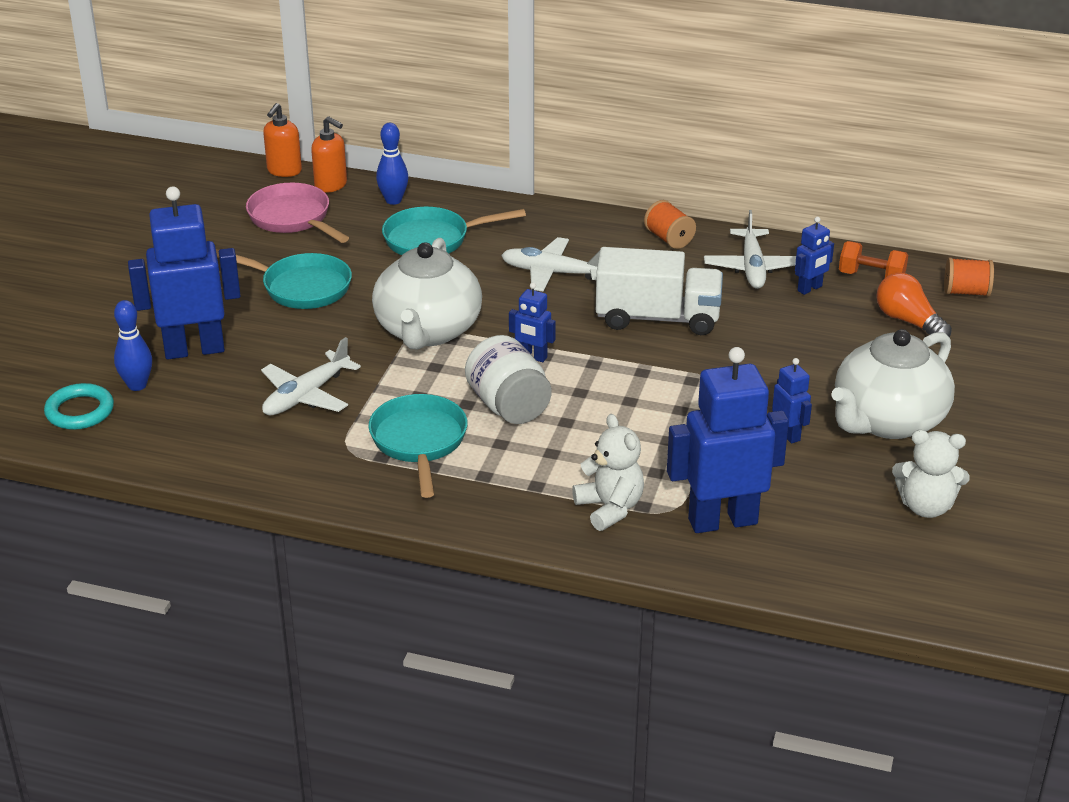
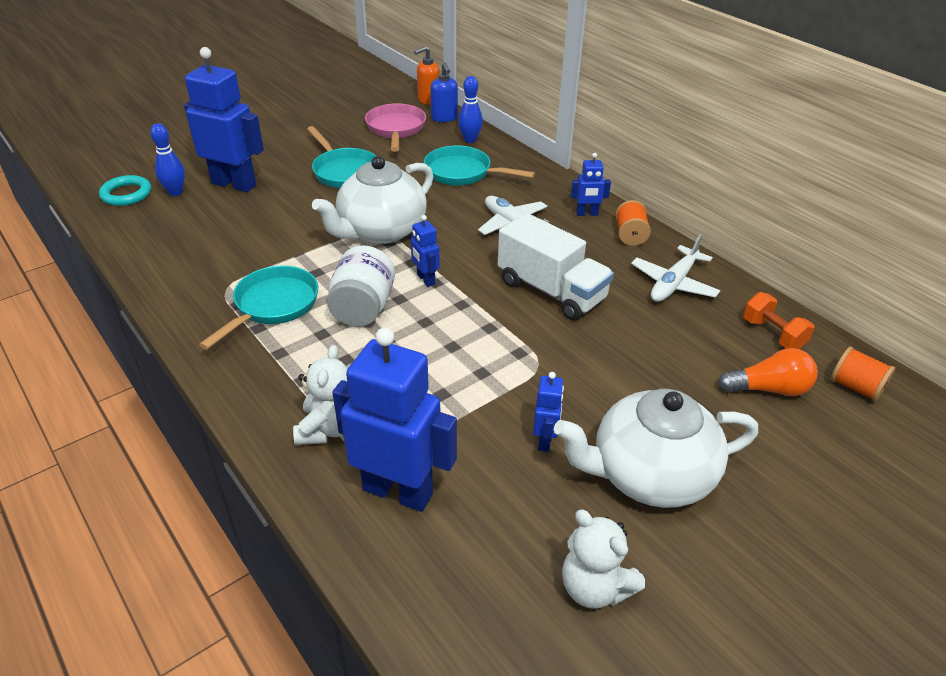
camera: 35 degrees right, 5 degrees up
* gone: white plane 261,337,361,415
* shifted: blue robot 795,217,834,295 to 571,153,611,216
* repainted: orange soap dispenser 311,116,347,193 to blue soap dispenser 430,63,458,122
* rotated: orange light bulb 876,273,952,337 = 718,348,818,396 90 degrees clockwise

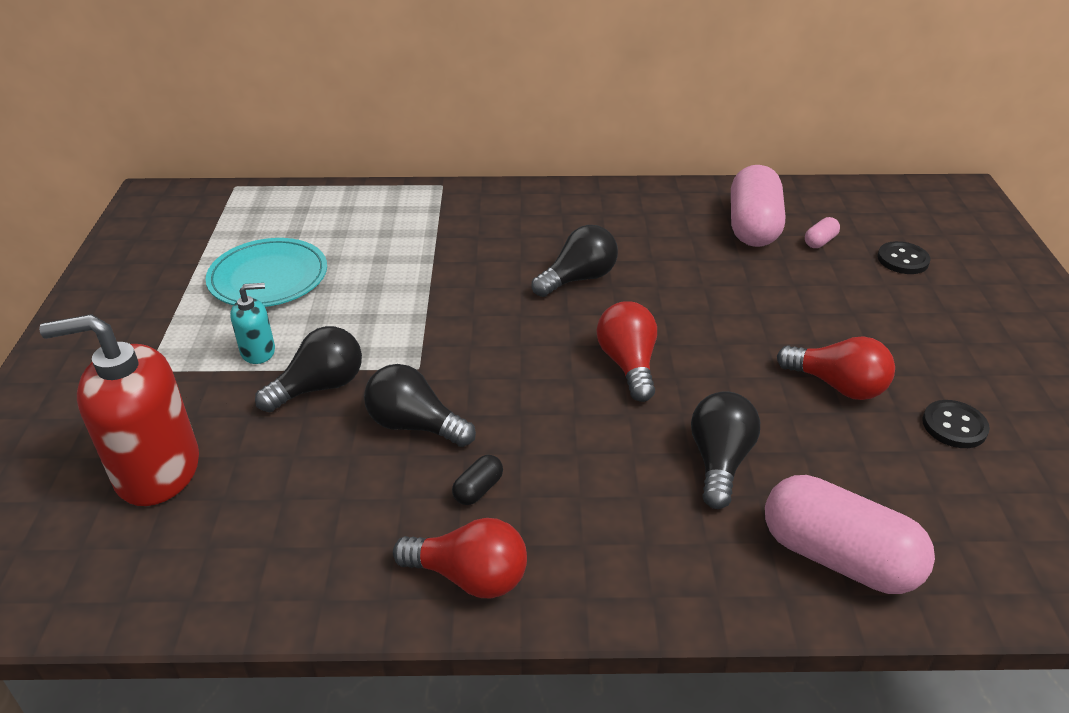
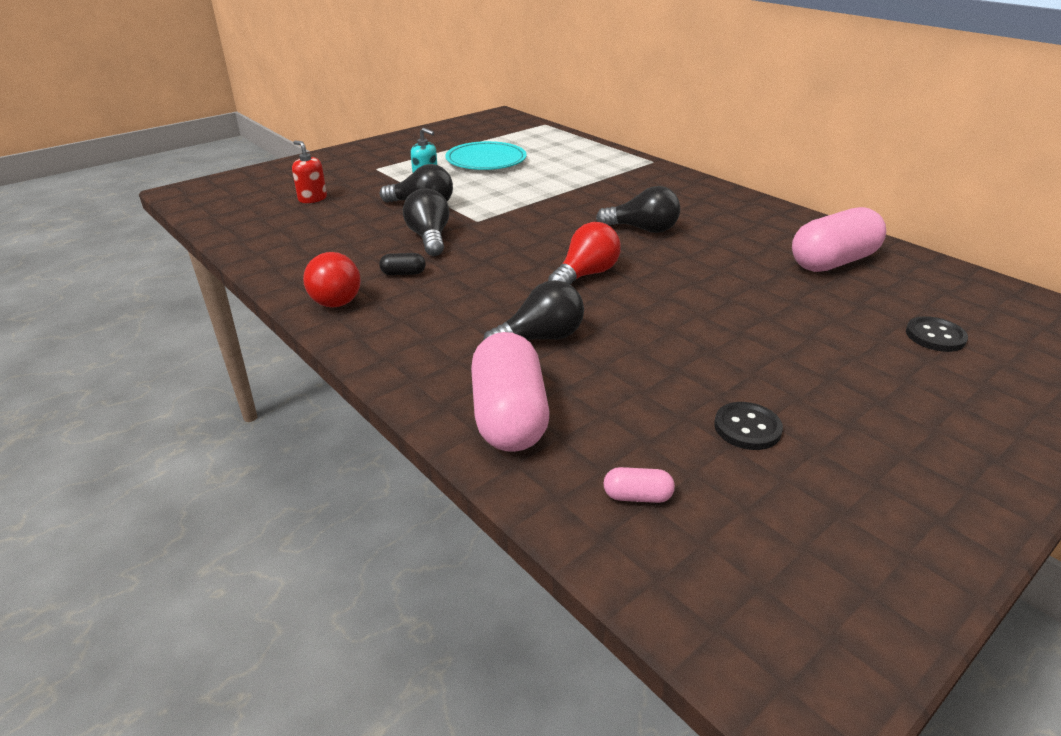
camera: 50 degrees right, 5 degrees down
* gone: red light bulb 777,336,895,400
* shifted: pink capsule 805,217,840,248 to 603,467,675,503
* scaled: red soap dispenser 39,314,199,506 = 292,140,327,203 x0.48

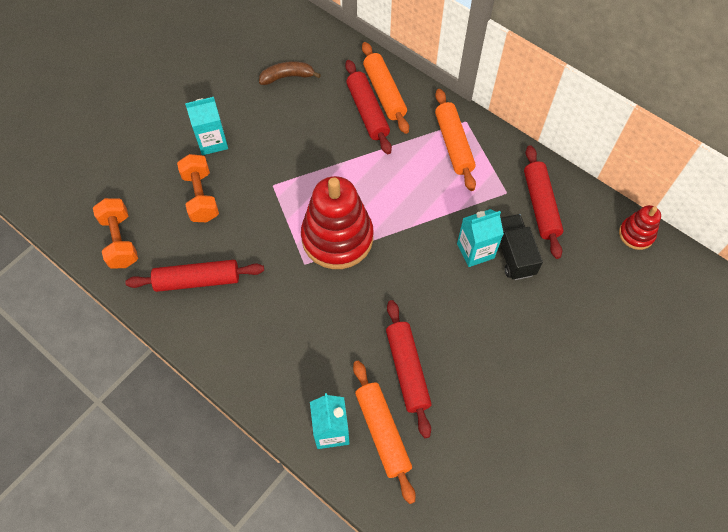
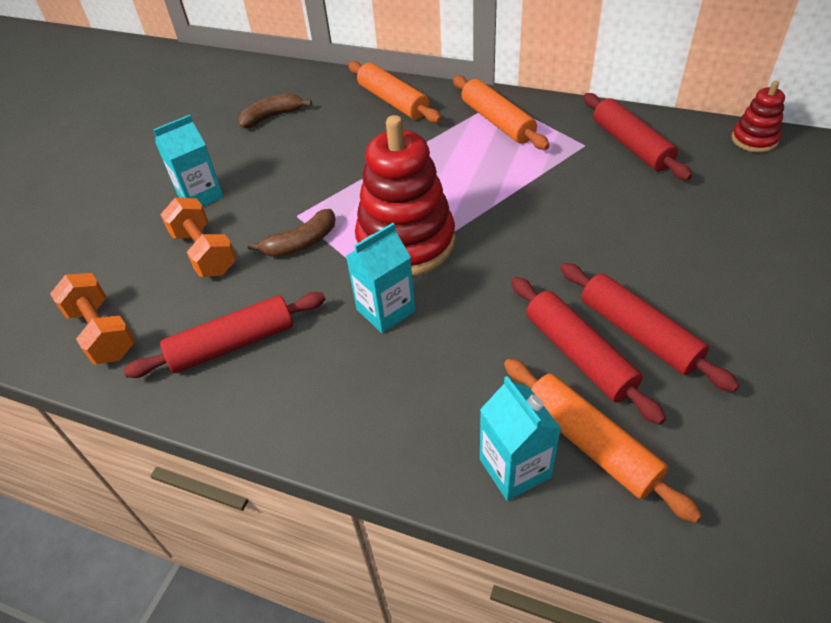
camera: 15 degrees left, 15 degrees down
* gone: black truck 500,214,543,280
* new: brown banana 248,209,336,257
* shifted: red rolling pin 345,60,392,154 to 560,263,739,392
* shifted: turquoise carton 457,209,504,267 to 346,223,416,333

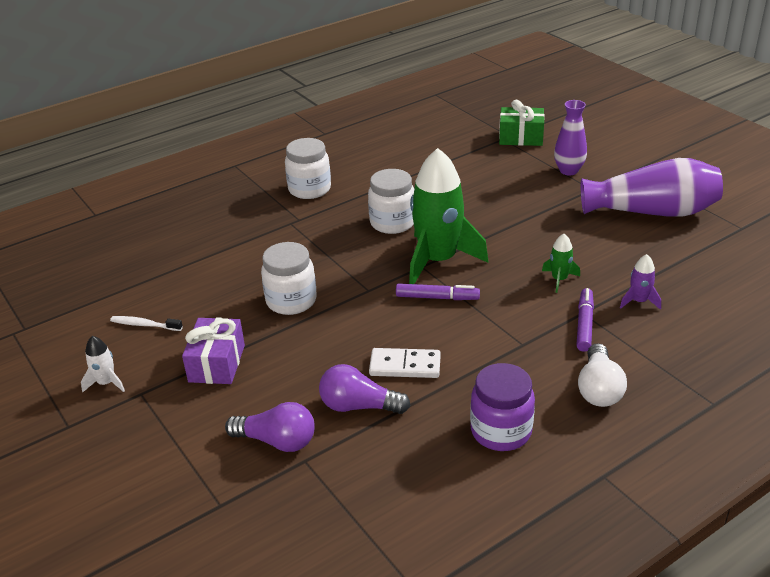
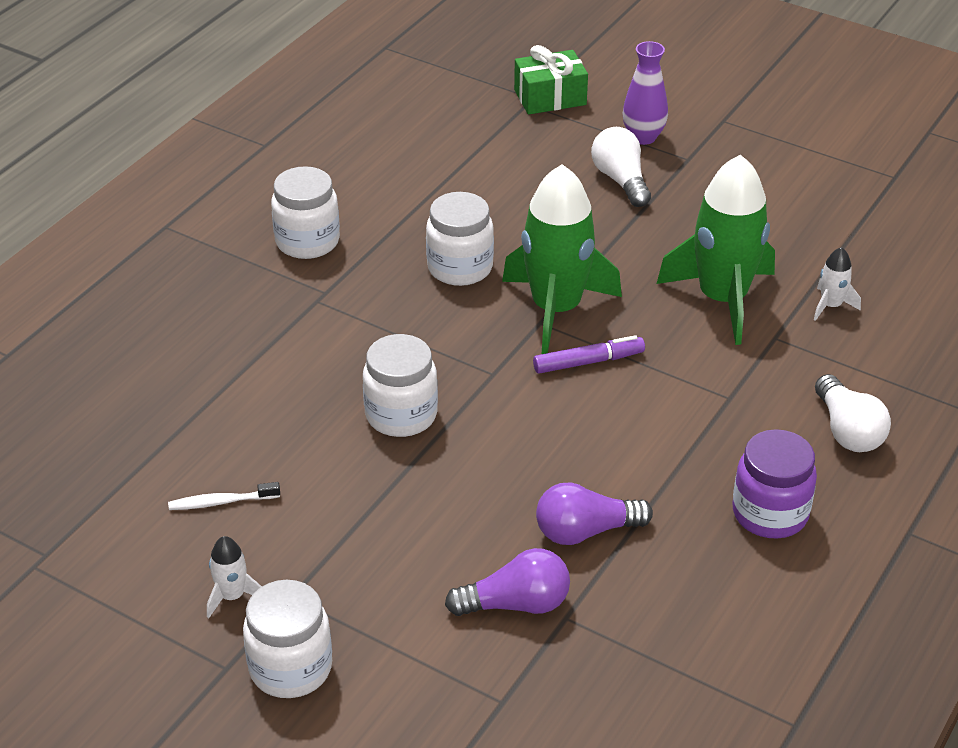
camera: 25 degrees left, 5 degrees up
* gone: purple gift 182,317,245,384
* gone: white domino 369,348,441,378
* gone: purple marker 577,288,594,352
* gone: purple vase 581,158,723,217
* new: white jar 243,580,332,698
* new: white light bulb 591,127,651,207
* repainted: purple rocket 620,254,661,310 to white rocket 814,247,861,321
* scaled: green rocket 542,234,580,293 = 657,155,775,345 x2.36

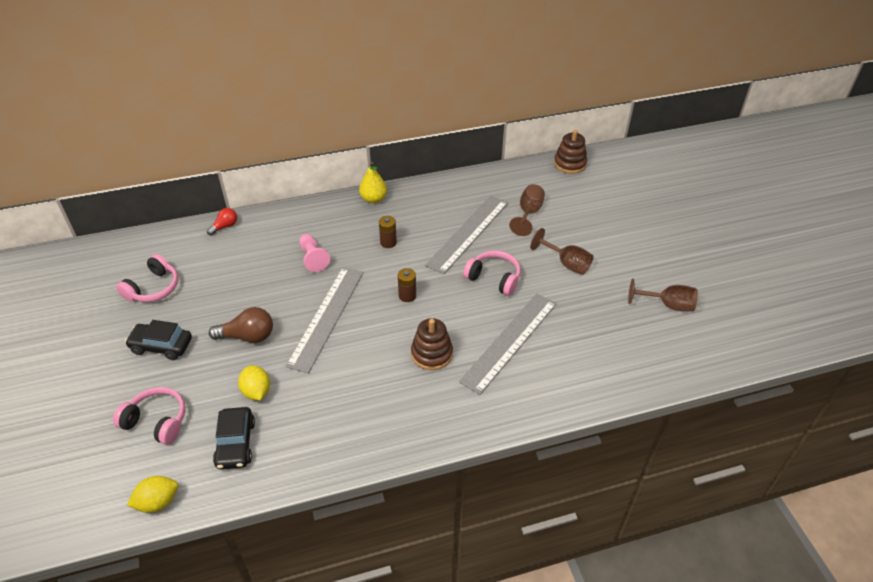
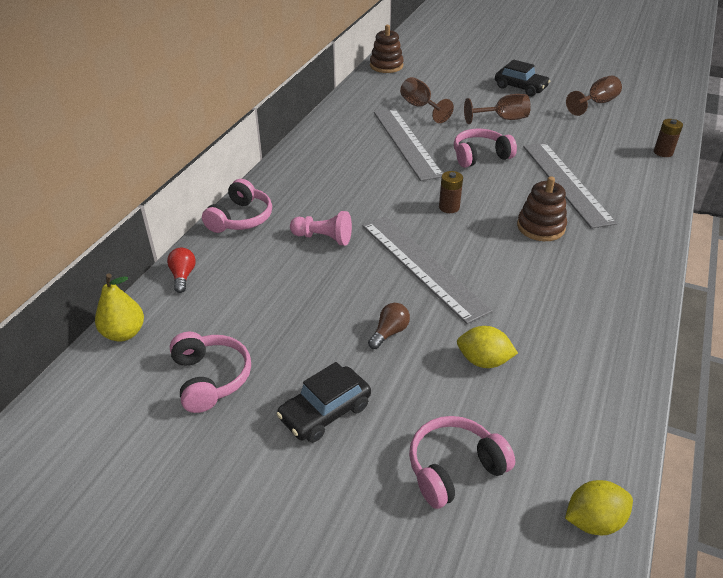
camera: 50 degrees left, 5 degrees down
* new: pink headphones 202,179,272,233
* shifted: black car 213,407,255,469 to 495,60,550,96
* shifted: yellow pear 359,162,387,203 to 95,274,144,342
* shifted: brown battery 379,216,397,248 to 654,119,683,157
* rotated: yellow lemon 127,476,178,513 = 565,480,633,535 60 degrees clockwise
* scaled: brown light bulb 209,307,273,343 = 368,303,410,349 x0.61

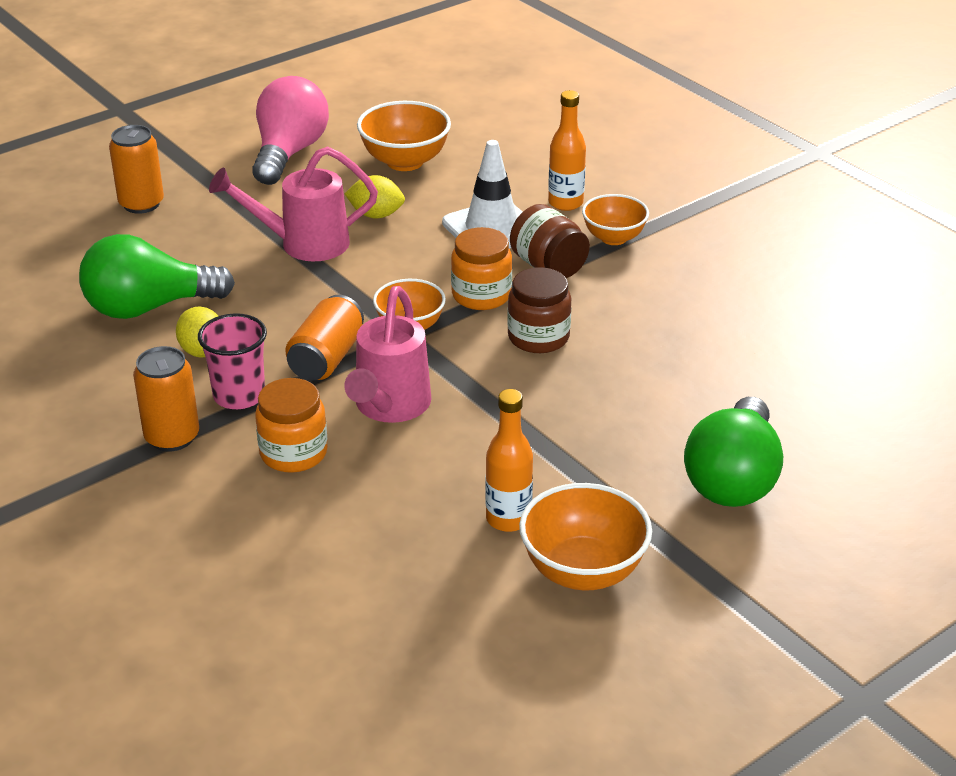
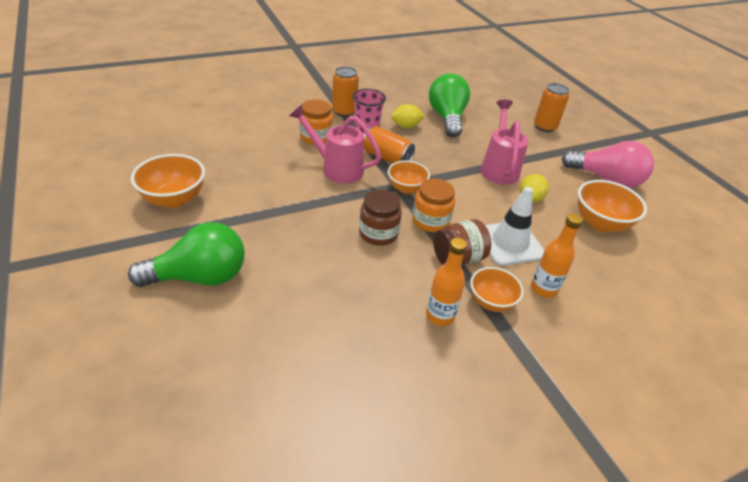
camera: 100 degrees right, 5 degrees up
* shifted: orange bottle 485,389,533,532 to 426,238,467,326
* rotated: green light bulb 684,397,783,507 = 128,222,245,287 135 degrees clockwise

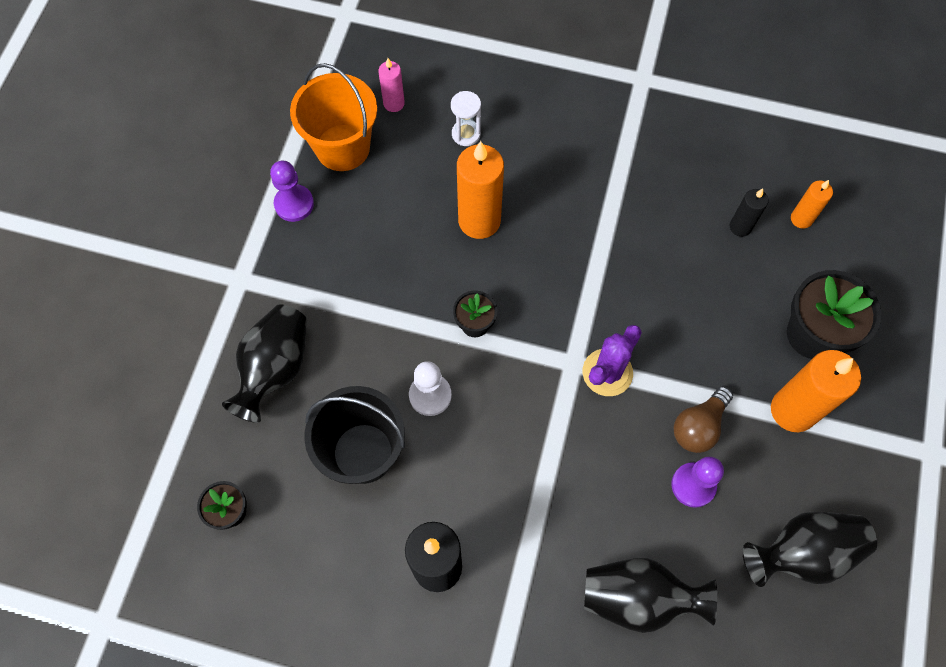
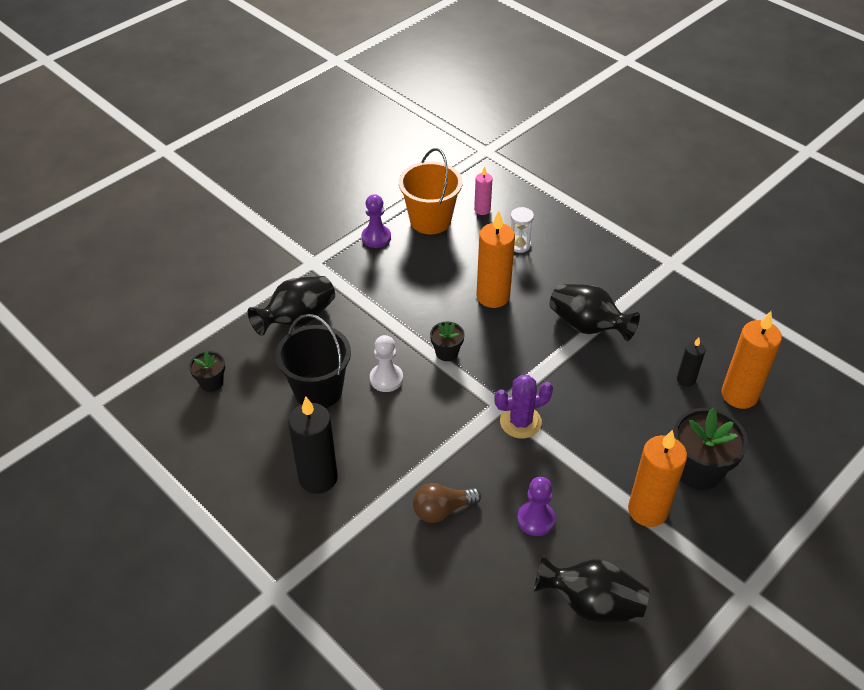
camera: 30 degrees right, 20 degrees down
* shifted: black vase 584,558,717,633 to 550,284,640,341
* shifted: brown light bulb 674,386,733,453 to 413,483,481,523
* scaled: orange candle 791,180,833,229 = 721,311,782,409 x1.89

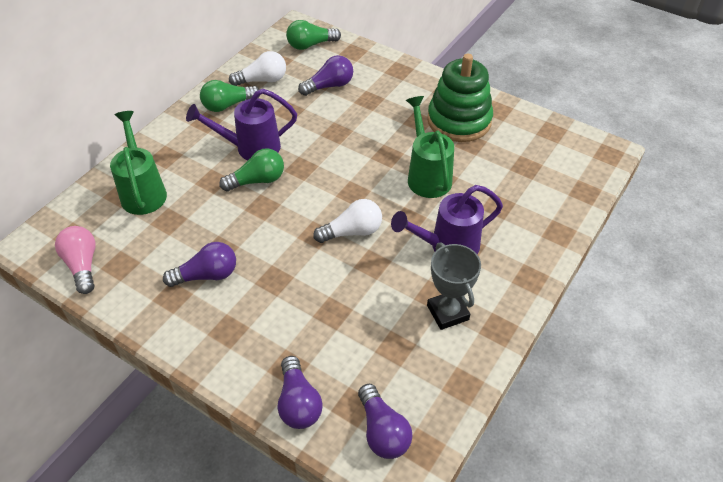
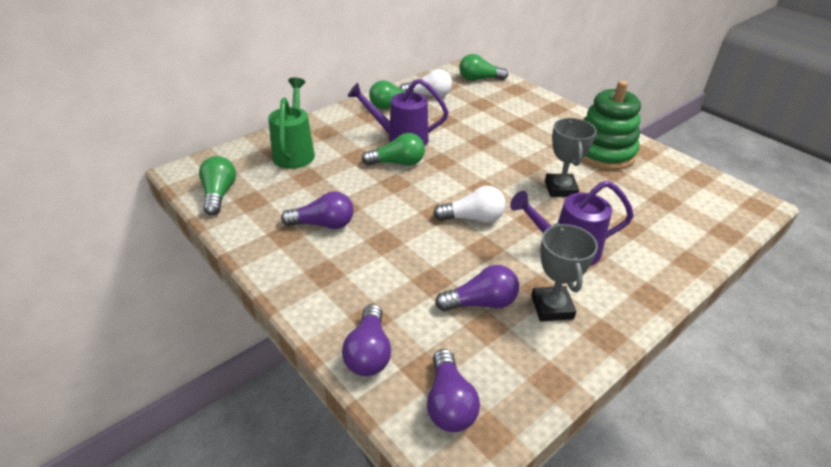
camera: 15 degrees right, 10 degrees down
* shifted: purple light bulb 298,55,353,96 to 435,265,519,312
* swapped: green watering can 406,96,454,198 to grey trophy 545,118,597,197
* repainted: pink light bulb 55,226,96,294 to green light bulb 199,156,236,215

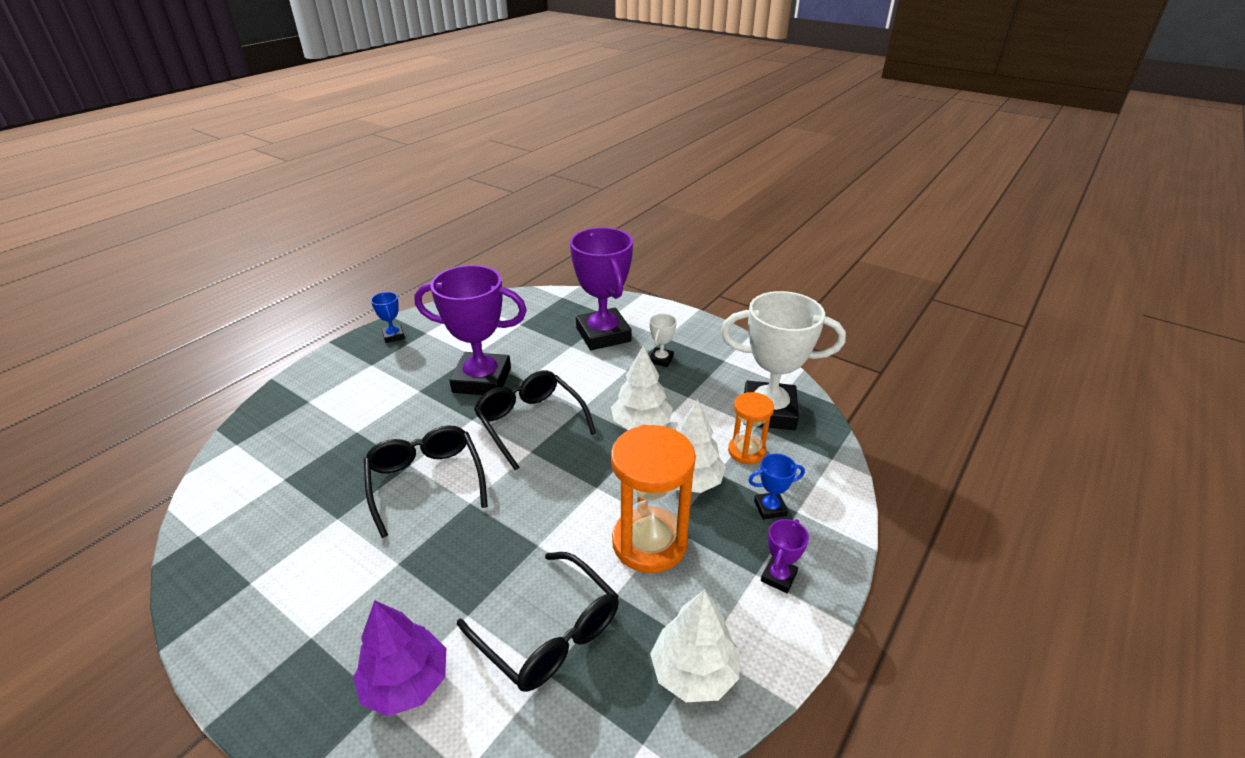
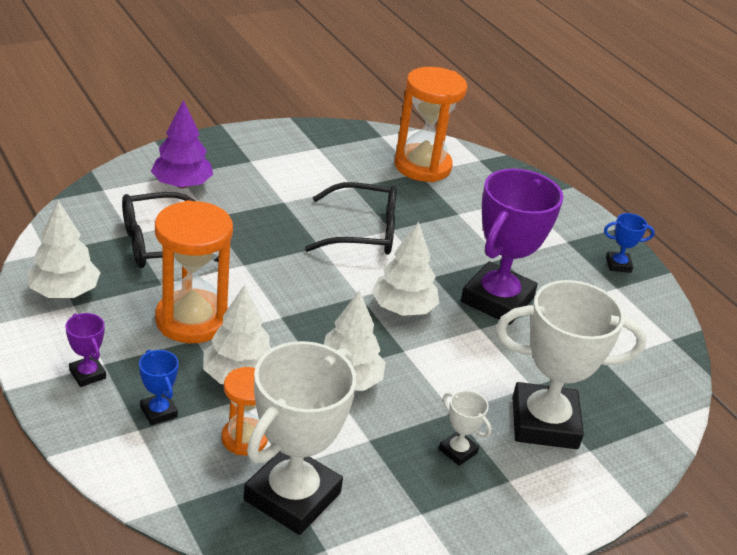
camera: 110 degrees right, 0 degrees up
* new: orange hourglass 394,67,467,182
* swapped: black glasses 474,370,596,470 to white tree 371,222,440,316
* repainted: purple trophy 570,227,633,350 to white trophy 496,280,647,449
* rotated: blue trophy 749,454,805,520 = 139,350,179,425 45 degrees counterclockwise

